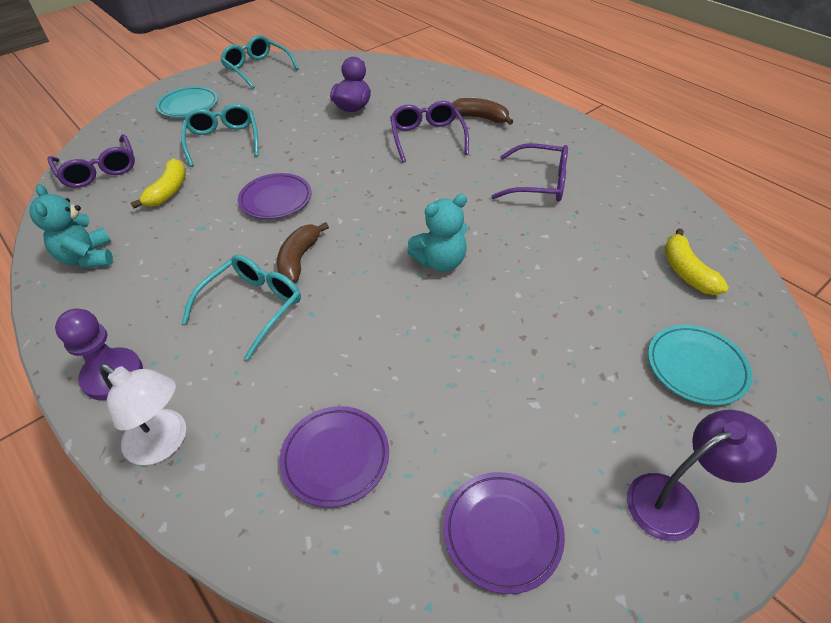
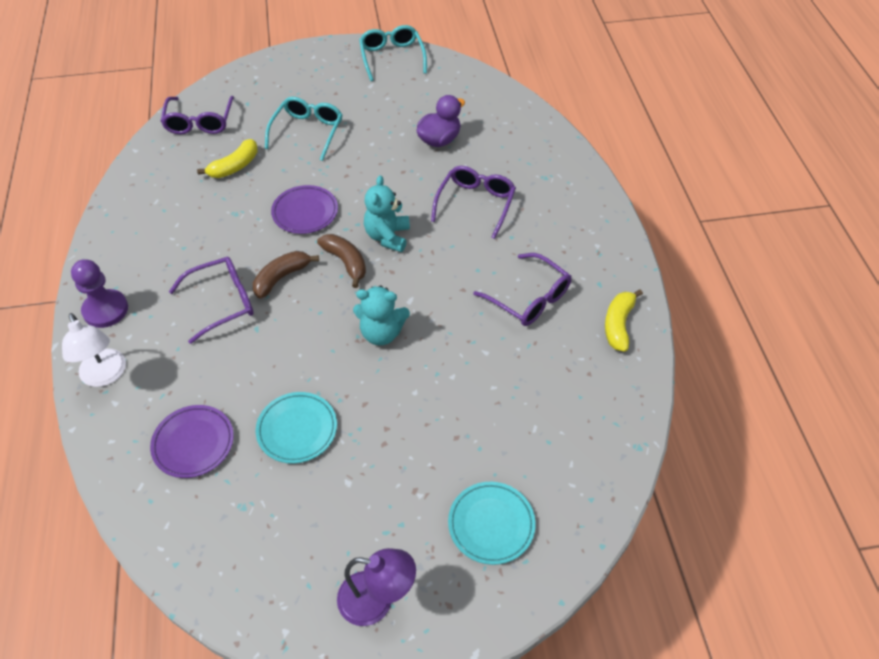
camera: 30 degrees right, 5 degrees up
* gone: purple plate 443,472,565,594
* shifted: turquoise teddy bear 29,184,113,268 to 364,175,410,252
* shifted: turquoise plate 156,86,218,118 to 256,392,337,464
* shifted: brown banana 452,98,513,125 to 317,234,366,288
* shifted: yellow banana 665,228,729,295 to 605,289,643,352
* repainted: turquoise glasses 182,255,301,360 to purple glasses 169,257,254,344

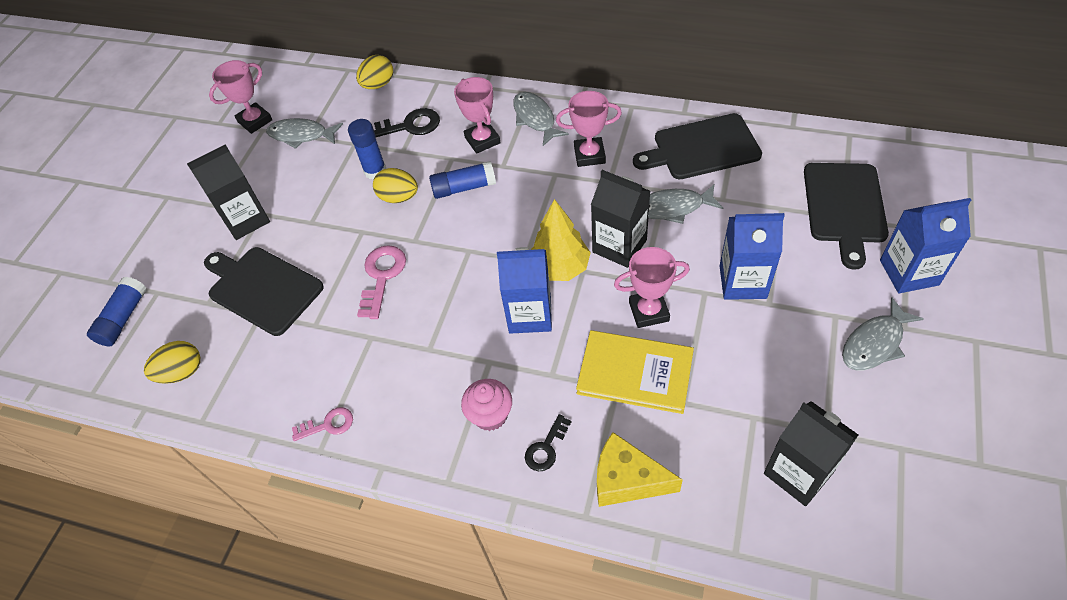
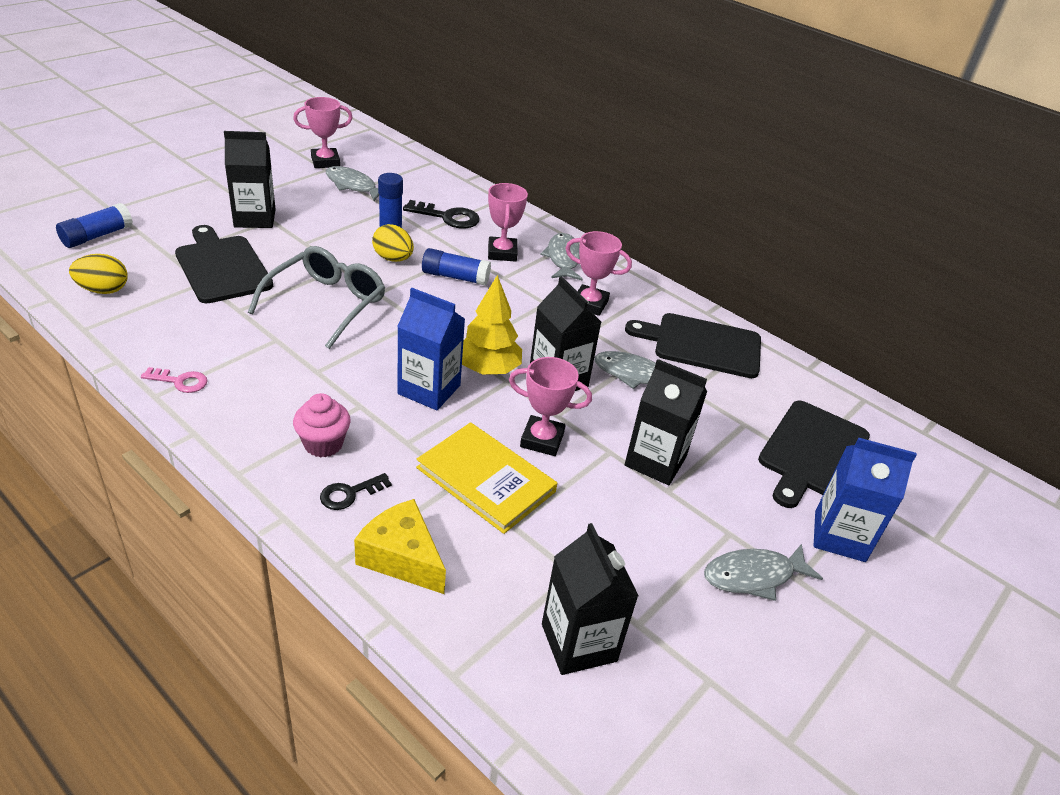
camera: 15 degrees right, 15 degrees down
* gone: yellow egg 356,55,393,89
* swapped: pink key 357,245,406,319 to grey glasses 248,246,385,349
* repainted: blue carton 720,213,785,300 to black carton 625,359,707,485

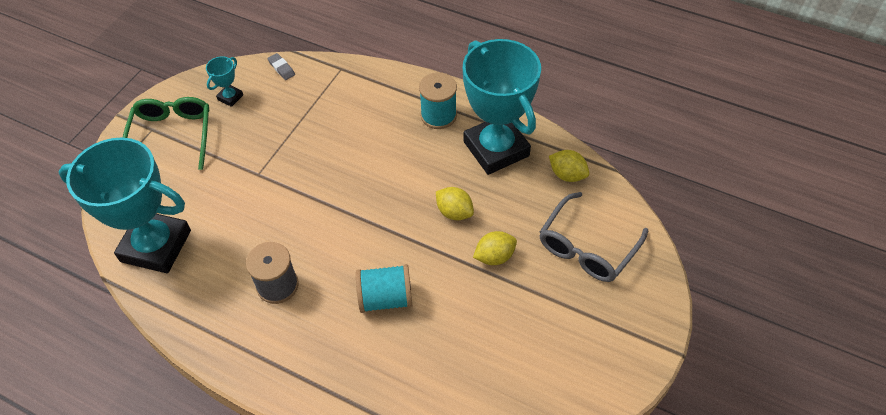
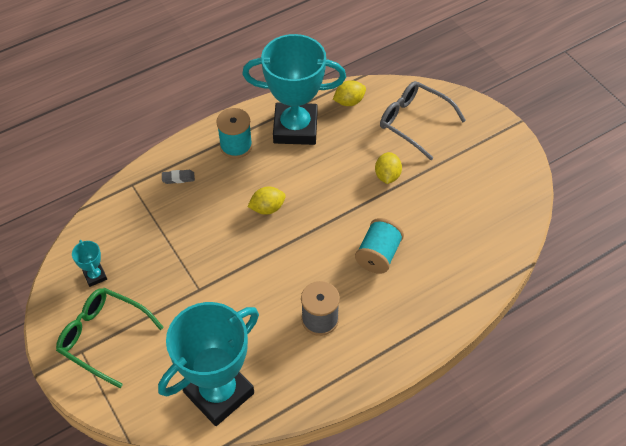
camera: 60 degrees left, 0 degrees up
* shifted: grey eraser 267,53,295,80 to 162,170,195,184
* shifted: yellow lemon 436,187,474,220 to 247,187,286,215
* rotated: grey glasses 540,192,648,282 = 380,81,466,160 150 degrees clockwise

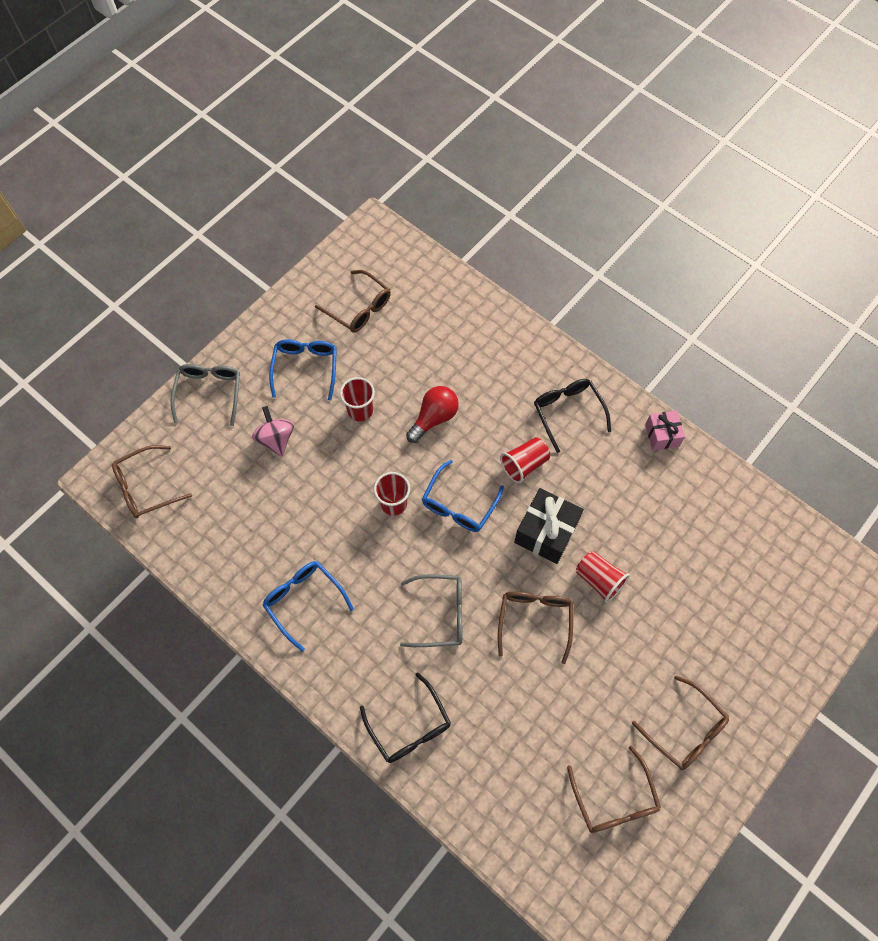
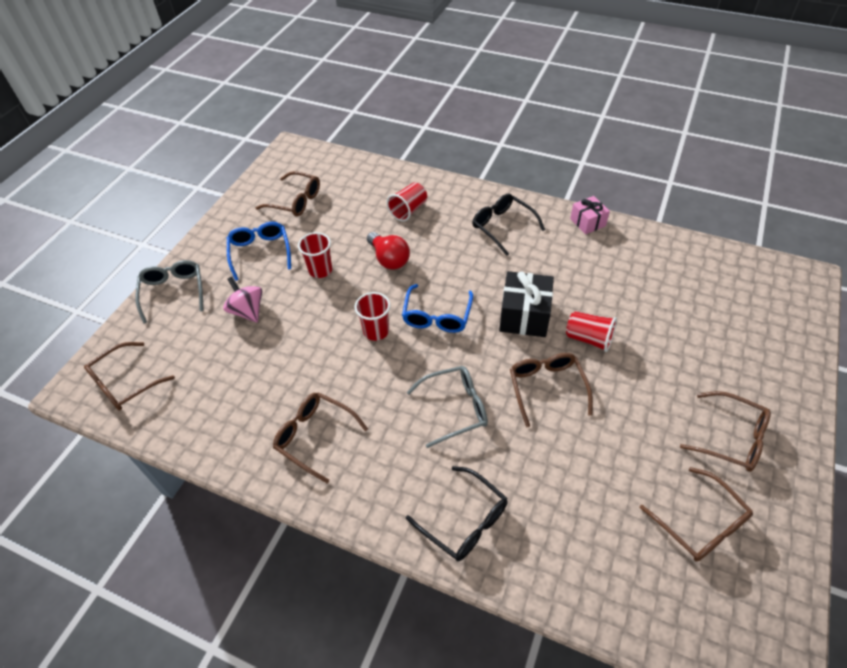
camera: 15 degrees left, 15 degrees down
* shifted: red cup 500,437,550,483 to 387,182,427,221
* repainted: blue glasses 263,561,354,652 to brown glasses 273,392,368,483
* rotated: red light bulb 406,386,459,443 = 367,232,410,270 120 degrees clockwise

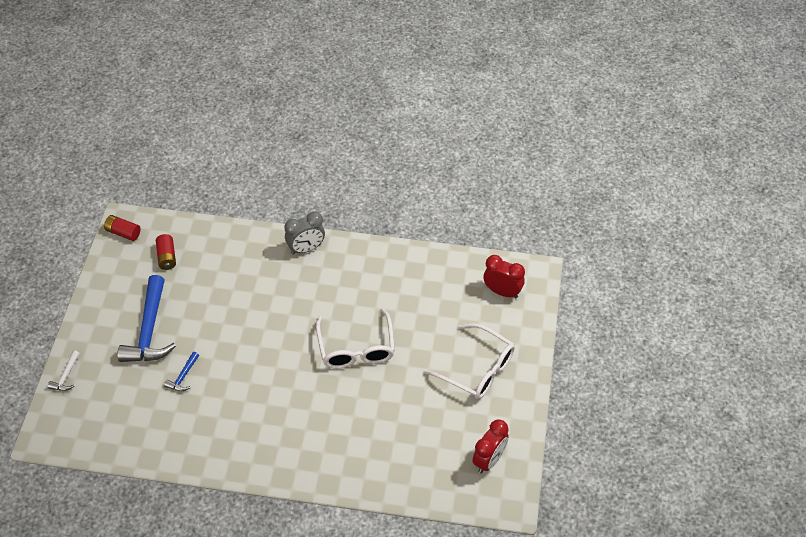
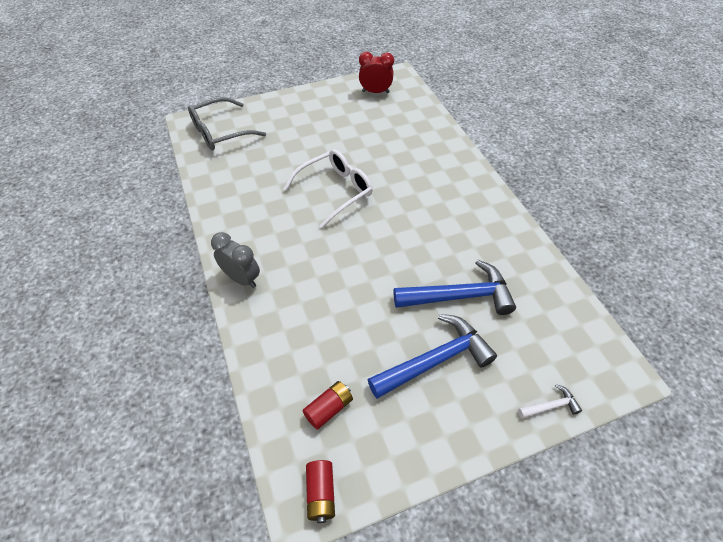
camera: 120 degrees left, 0 degrees up
* gone: white glasses 423,323,515,399
* swapped: red clock 483,255,525,298 to grey glasses 188,97,266,150
* scaled: blue hammer 164,352,199,391 = 394,260,516,315 x2.21

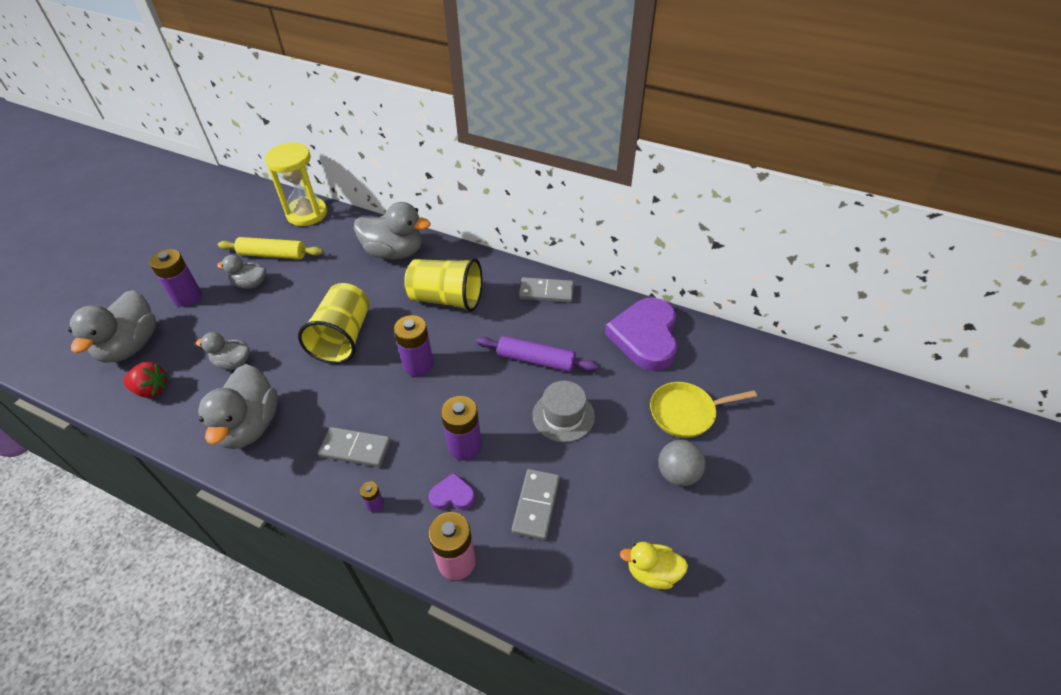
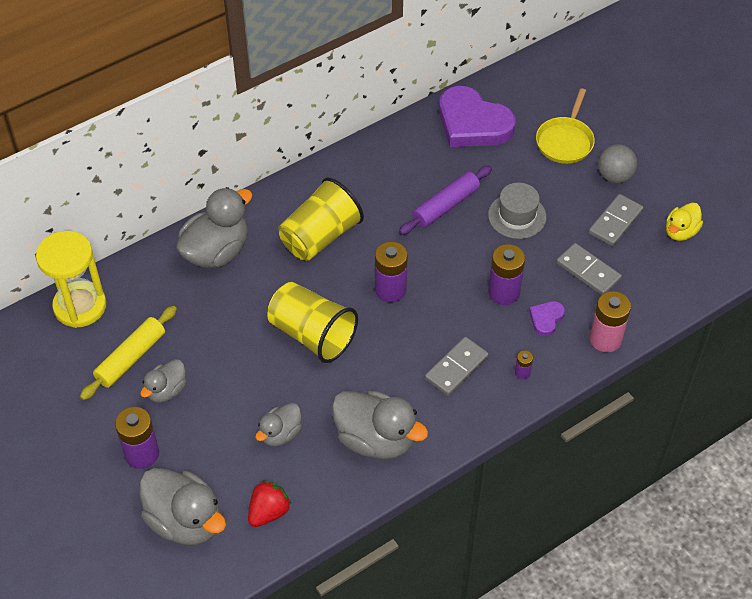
camera: 60 degrees left, 5 degrees up
* shifted: grey domino 519,277,574,303 to 589,194,643,246

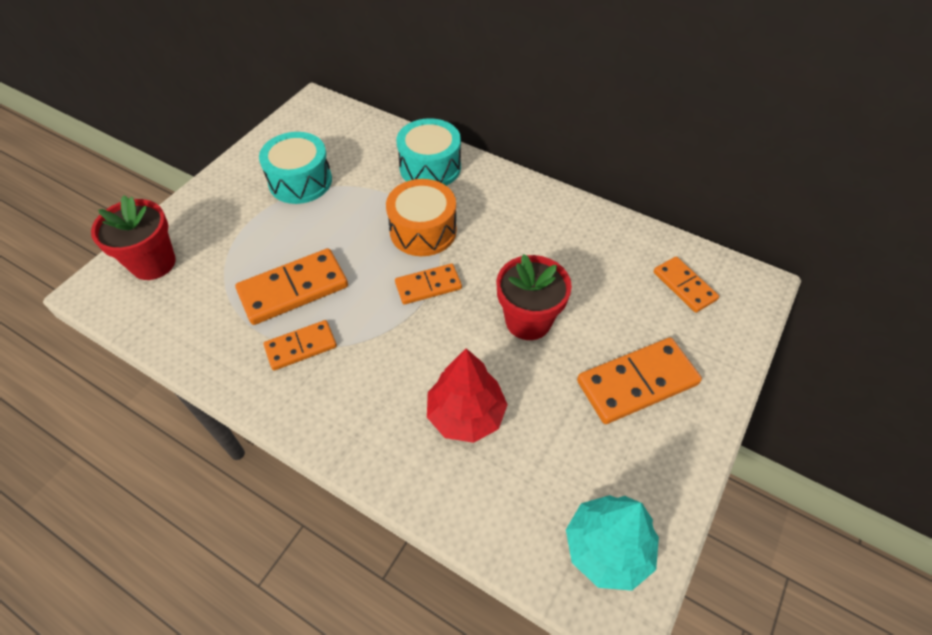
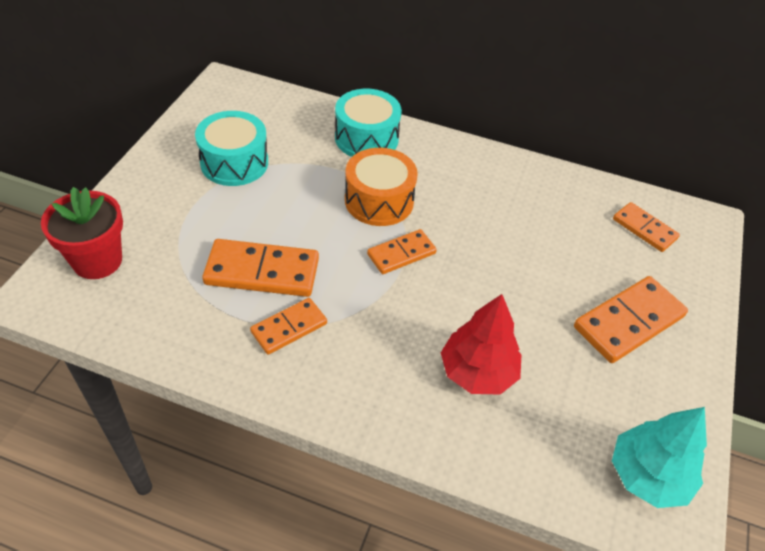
camera: 15 degrees left, 5 degrees down
* gone: red flower pot 496,254,572,340
* rotated: orange domino 235,248,348,325 = 202,239,319,297 45 degrees clockwise

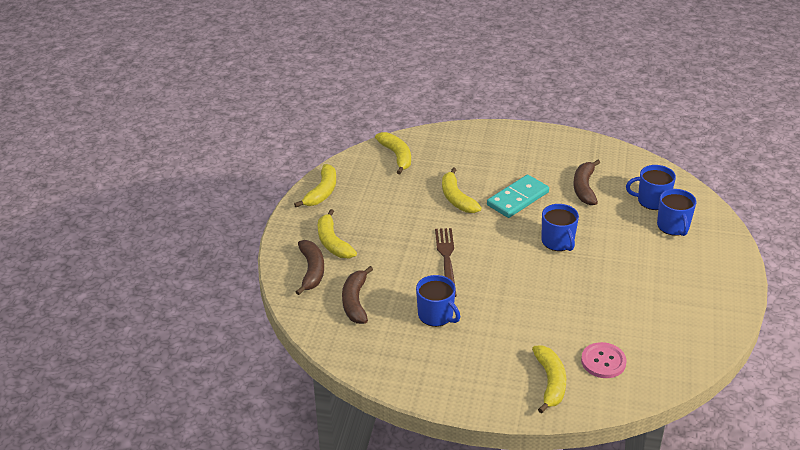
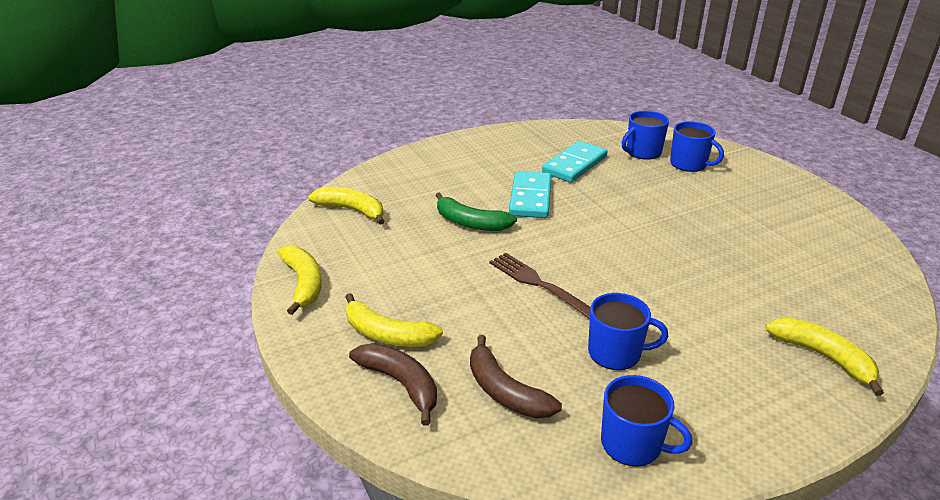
camera: 40 degrees left, 5 degrees down
* gone: pink button 581,342,627,378
* shifted: blue mug 541,204,579,251 to 601,375,693,467
* swapped: brown banana 573,160,600,205 to turquoise domino 542,141,607,183
* repainted: yellow banana 442,167,481,213 to green banana 435,192,517,231

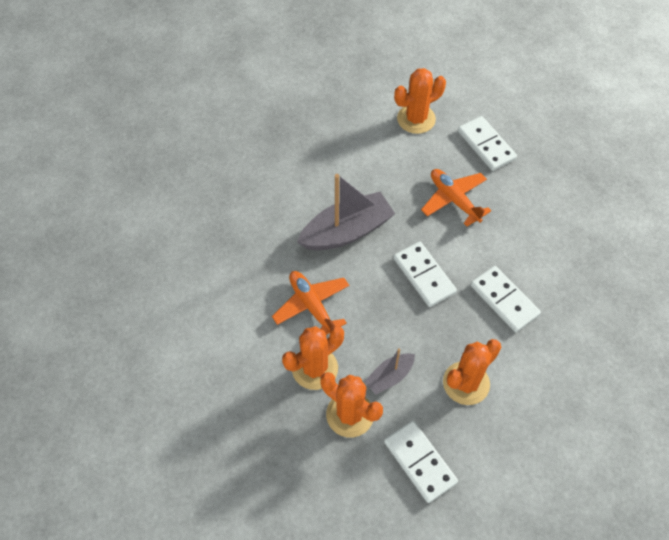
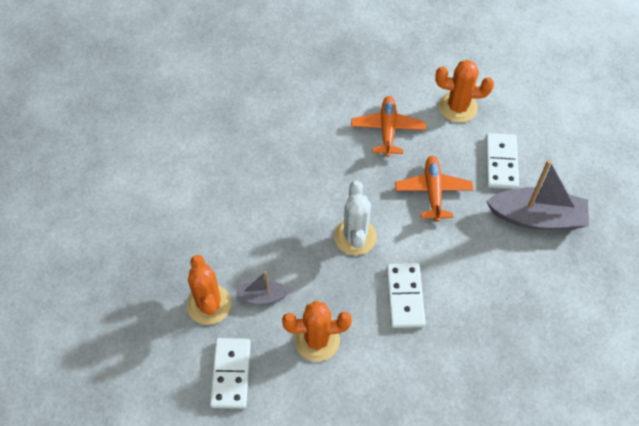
camera: 35 degrees right, 0 degrees up
* gone: orange cactus 282,326,344,390
* shifted: orange plane 272,271,349,335 to 351,96,426,157
* shifted: grey boat 297,174,395,251 to 486,160,589,230
* swapped: white domino 394,242,457,307 to white cactus 334,180,377,255

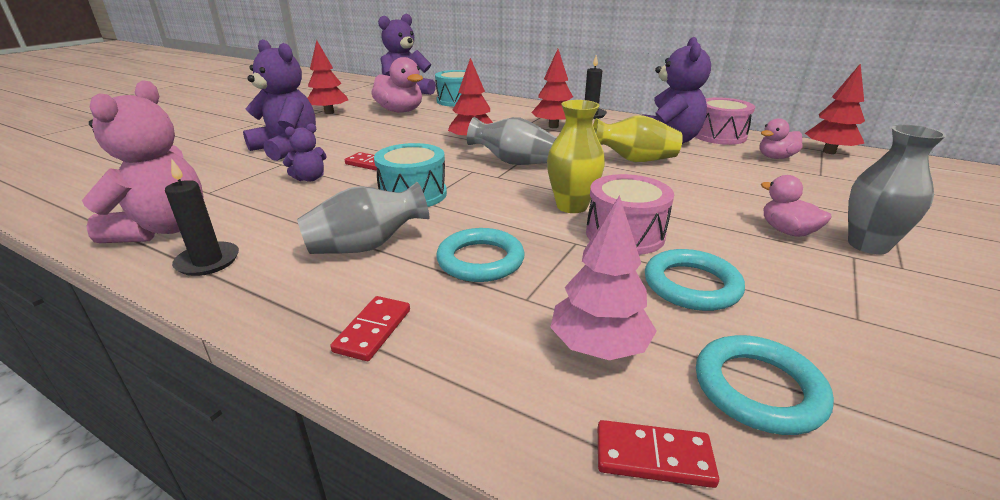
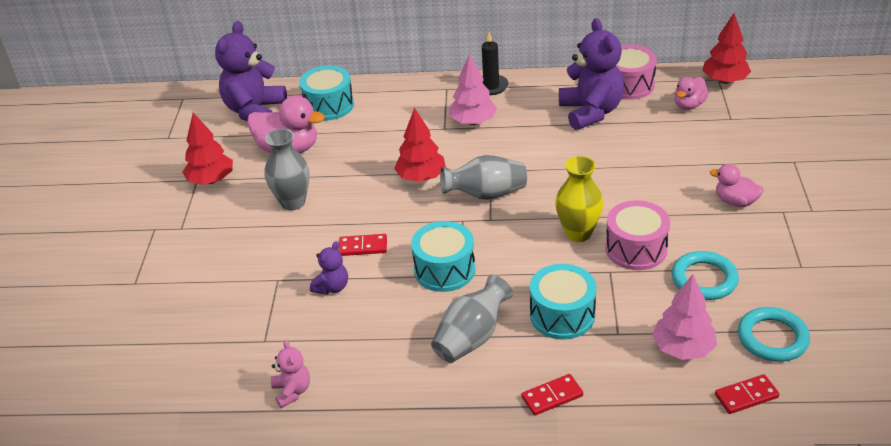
camera: 25 degrees left, 10 degrees up
* gone: black candle 165,158,239,276
* gone: purple teddy bear 243,39,316,161
* gone: yellow vase 593,115,683,162
* shifted: grey vase 848,125,946,255 to 265,129,309,211
* swapped: turquoise ring 436,228,525,282 to turquoise drum 530,264,596,339
* repainted: red tree 531,49,573,128 to pink tree 449,54,497,125
* rotated: red domino 330,296,410,361 = 521,374,583,416 75 degrees clockwise
* scaled: pink teddy bear 82,80,203,243 = 271,340,310,408 x0.49

